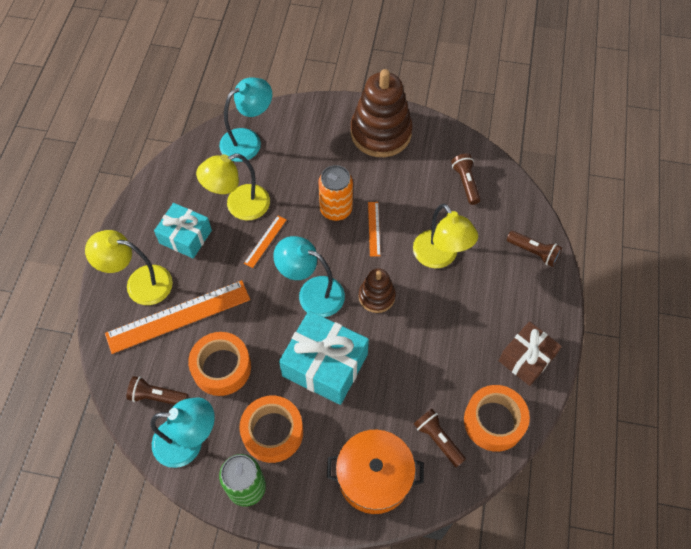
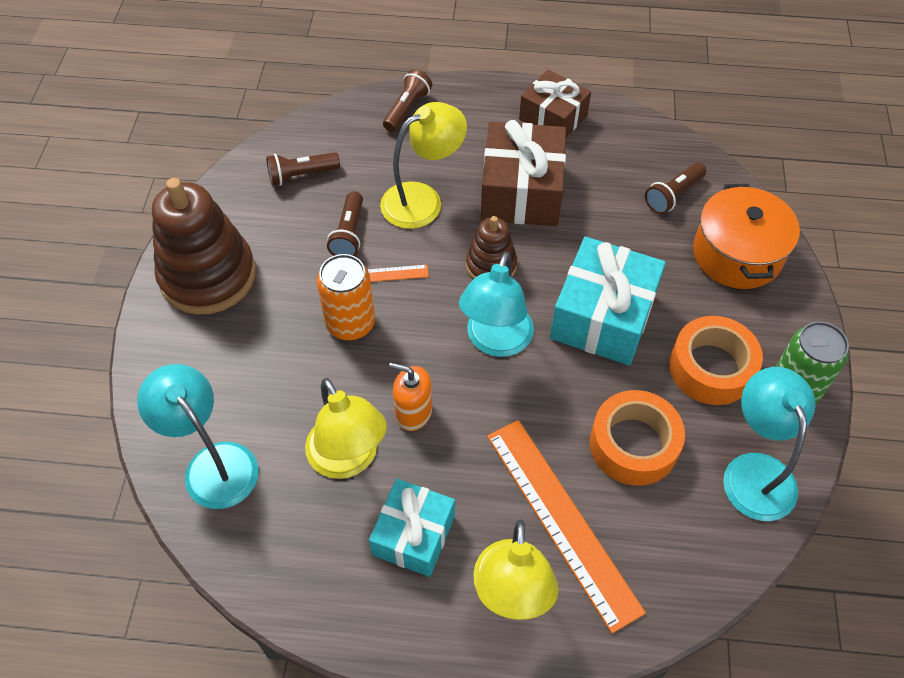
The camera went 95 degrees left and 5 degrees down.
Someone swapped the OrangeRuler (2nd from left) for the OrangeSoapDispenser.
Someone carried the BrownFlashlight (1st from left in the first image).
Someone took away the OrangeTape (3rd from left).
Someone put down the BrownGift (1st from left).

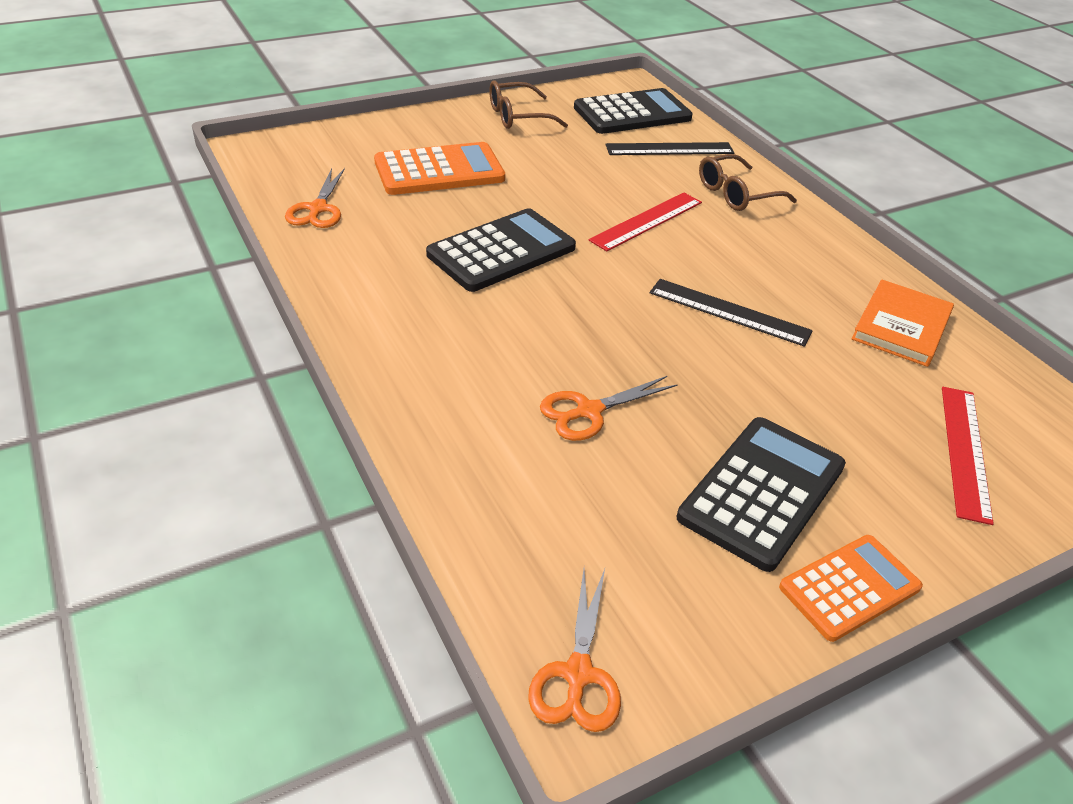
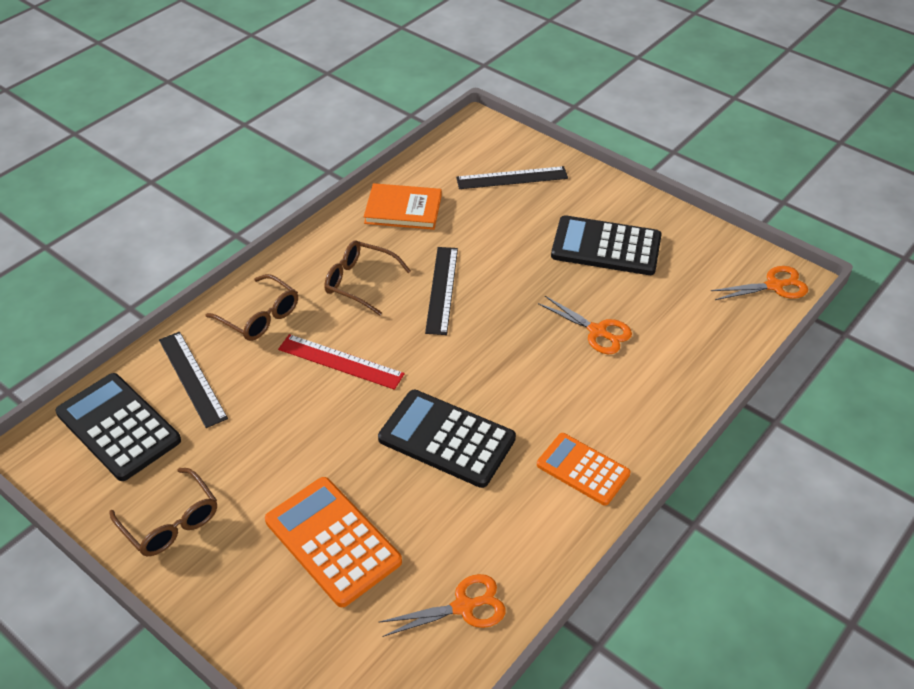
The camera went 110 degrees left and 5 degrees up.
Someone repainted the RedRuler (2nd from left), which became the BlackRuler (3rd from left).
Someone carried the OrangeCalculator (2nd from left).
Someone put down the BrownGlasses (3rd from left).

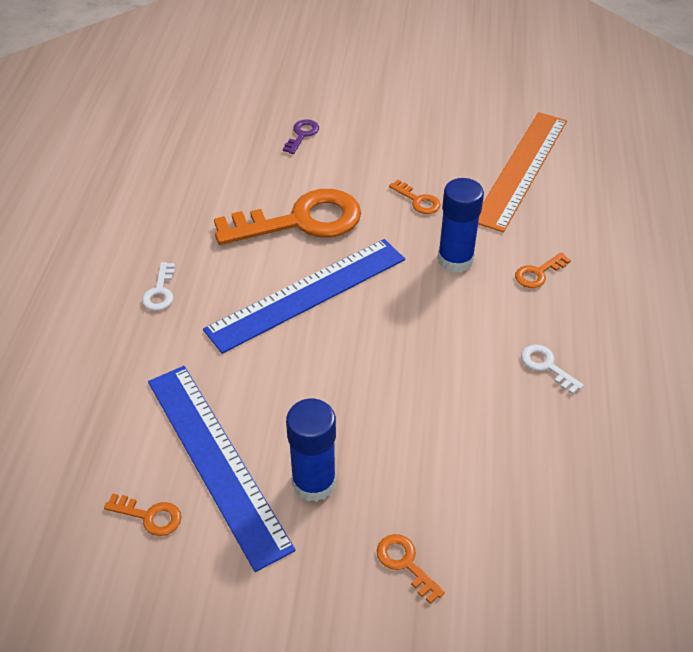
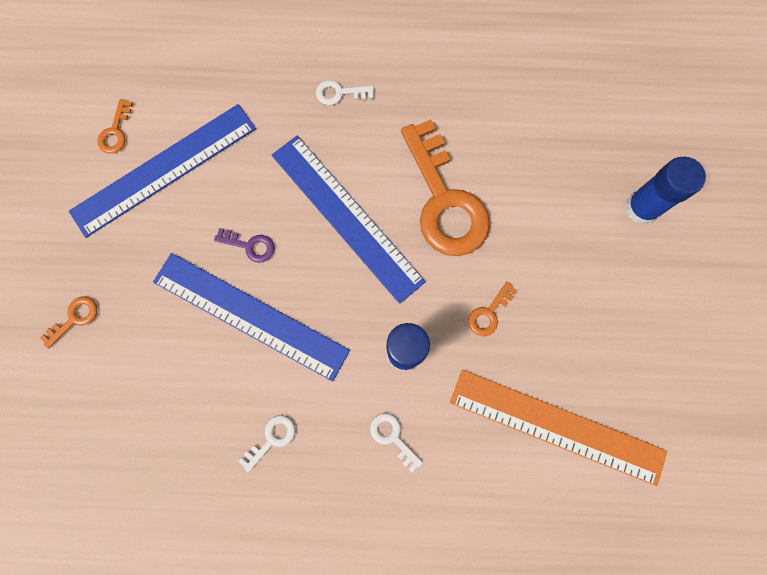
The camera went 85 degrees right and 30 degrees up.
Someone carried the PurpleKey.
Someone repainted the OrangeKey (5th from left), which became the WhiteKey (3rd from left).
Someone carried the BlueGlueStick (1st from left in the first image).
Someone put down the BlueRuler (2nd from left).

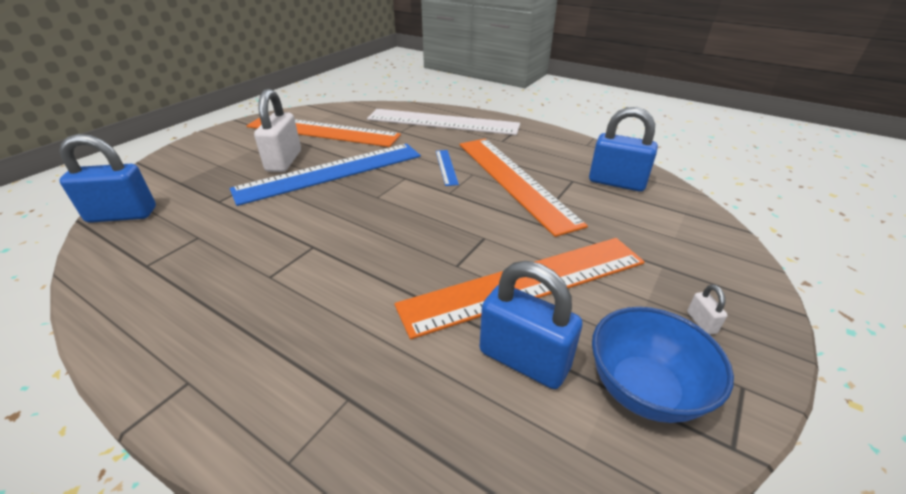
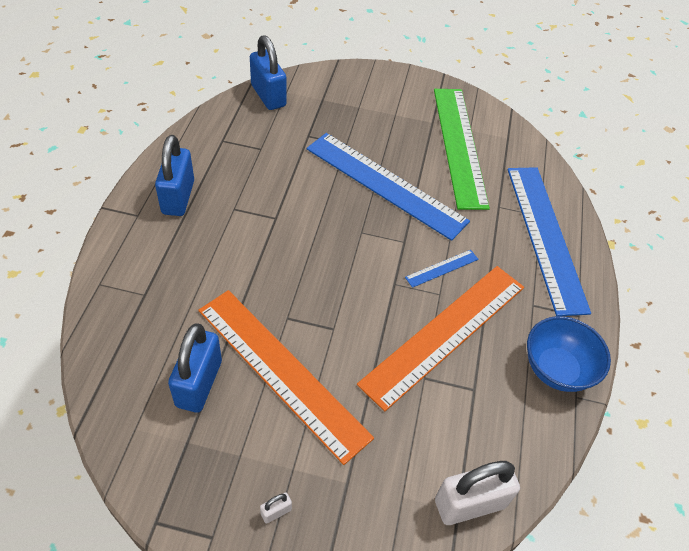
The camera went 65 degrees right and 15 degrees up.
Someone carried the WhitePadlock (1st from left in the first image).
Someone carried the BluePadlock (3rd from left in the first image).
Someone repainted the WhiteRuler, which became the BlueRuler (3rd from left).
Someone repainted the OrangeRuler (1st from left), which became the GreenRuler.
Someone carried the BlueBowl.

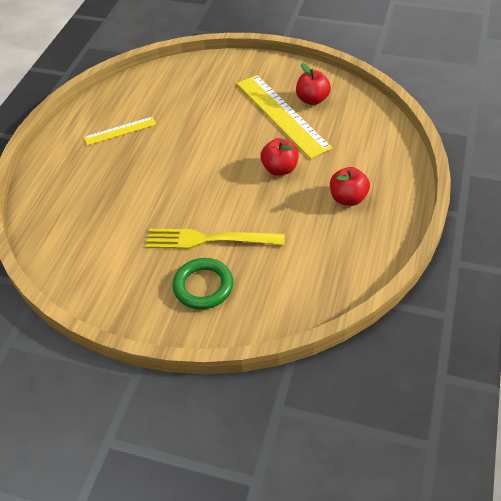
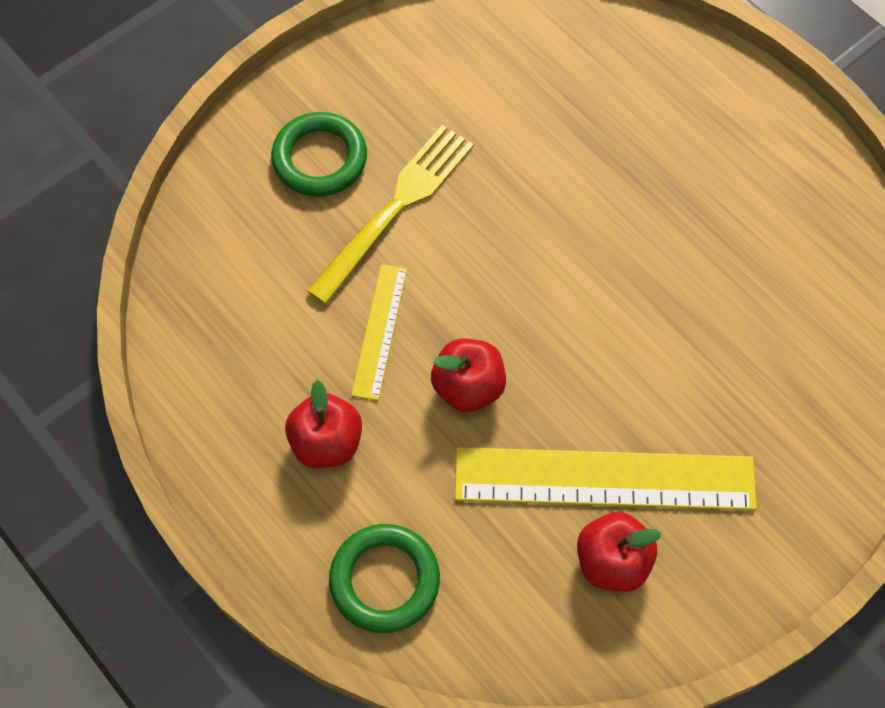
The camera went 120 degrees right and 15 degrees up.
Someone carried the YellowRuler (1st from left).
Someone put down the GreenRing (2nd from left).

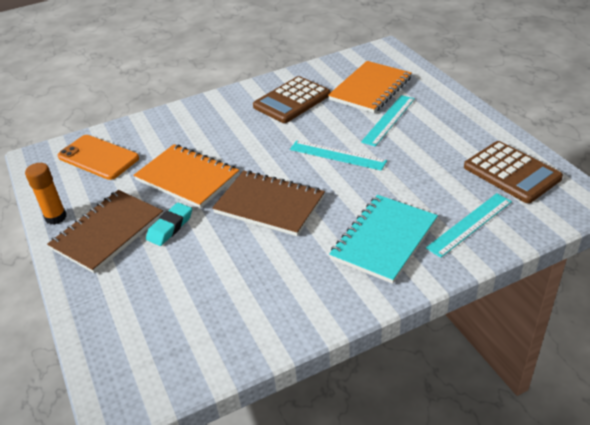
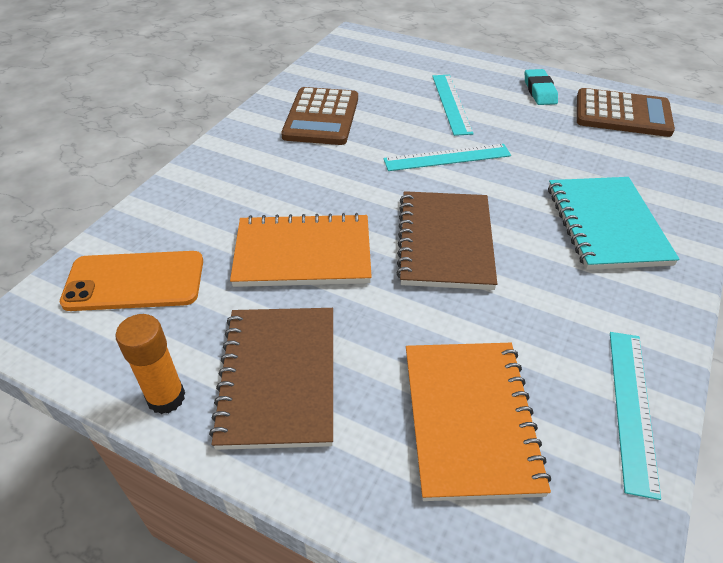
The camera went 40 degrees left and 5 degrees up.
Someone carried the OrangeNotebook (2nd from left).
Someone rotated the BrownNotebook (2nd from left) by 75 degrees counterclockwise.
Someone carried the TurquoiseRuler (3rd from left).
Someone carried the TurquoiseEraser.

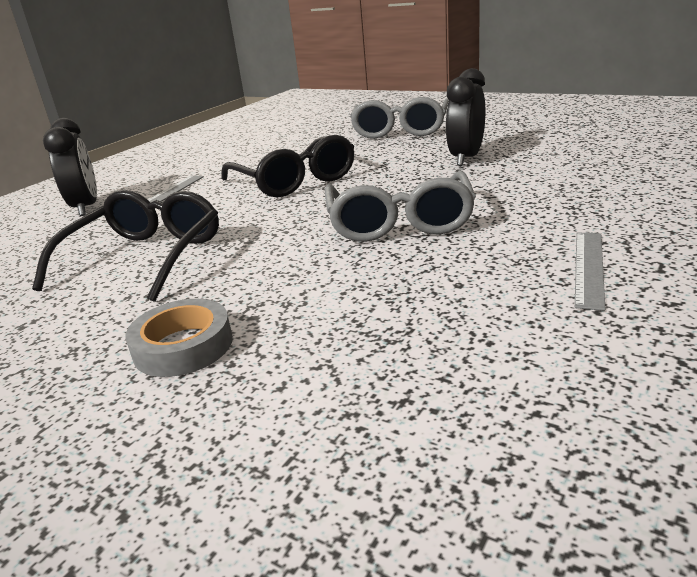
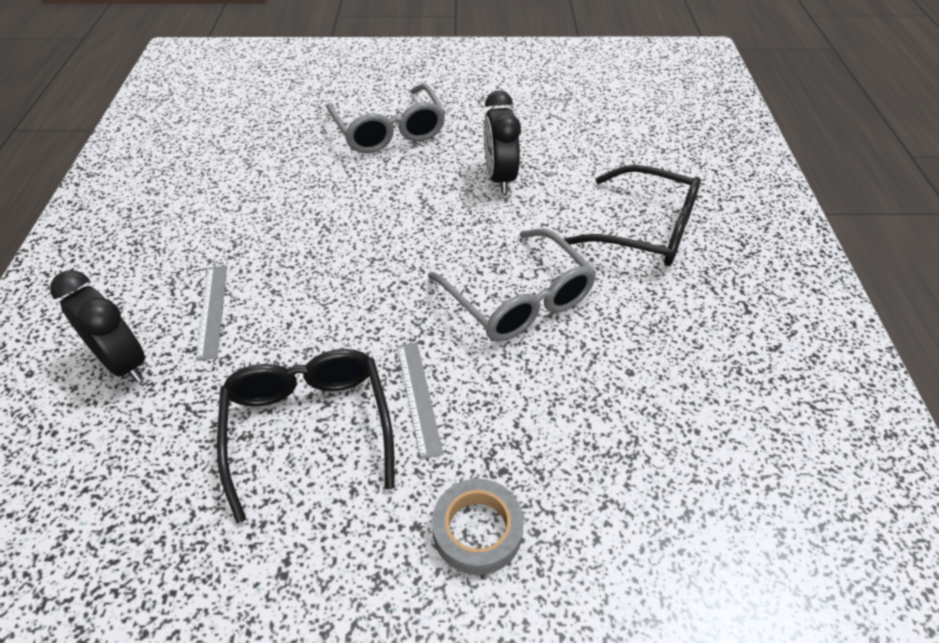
The camera went 35 degrees left and 20 degrees up.
Someone carried the BlackGlasses (2nd from left).
Someone carried the GreyRuler (2nd from left).

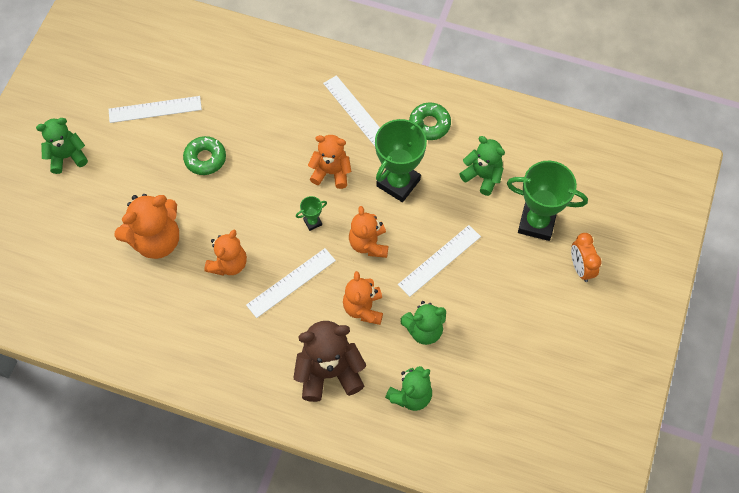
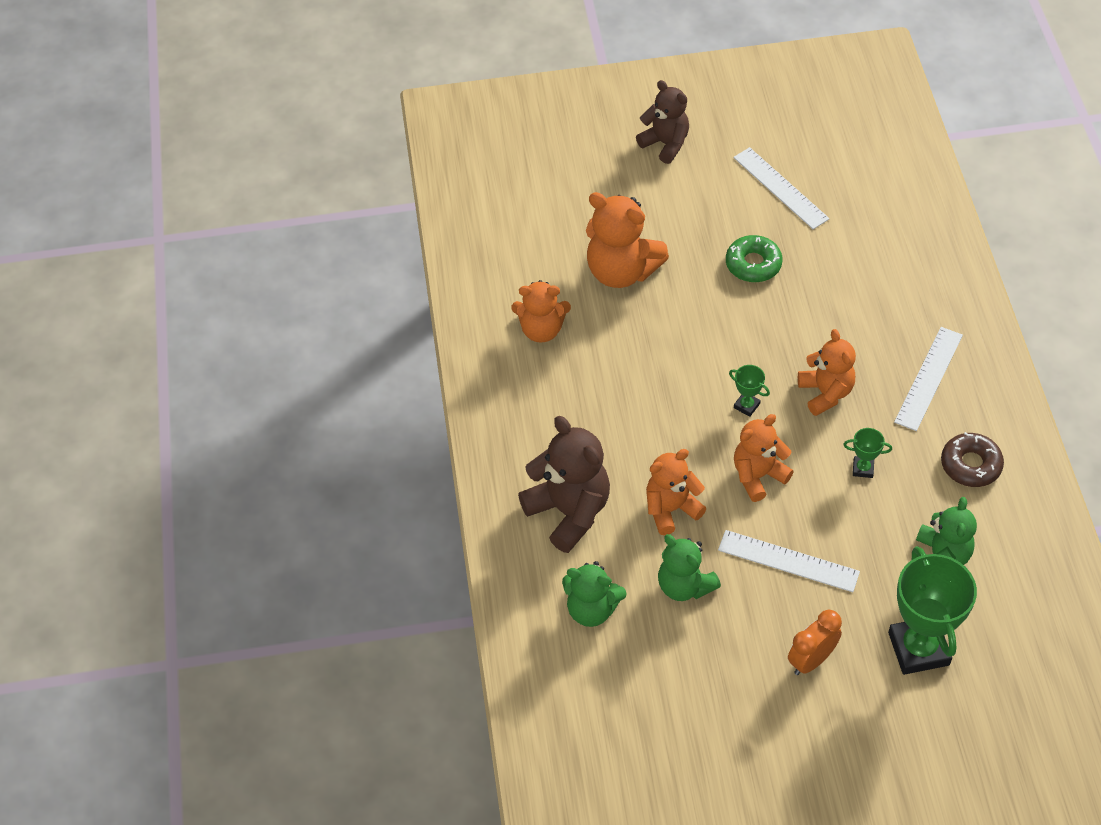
The camera went 65 degrees right and 10 degrees down.
Someone repainted the GreenDonut (2nd from left), which became the BrownDonut.
Someone repainted the GreenTeddyBear (1st from left), which became the BrownTeddyBear (2nd from left).
Someone scaled the GreenTrophy (2nd from left) by 0.44.
Someone carried the OrangeTeddyBear (2nd from left in the first image).
Someone carried the OrangeClock.
Someone took away the WhiteRuler (2nd from left).

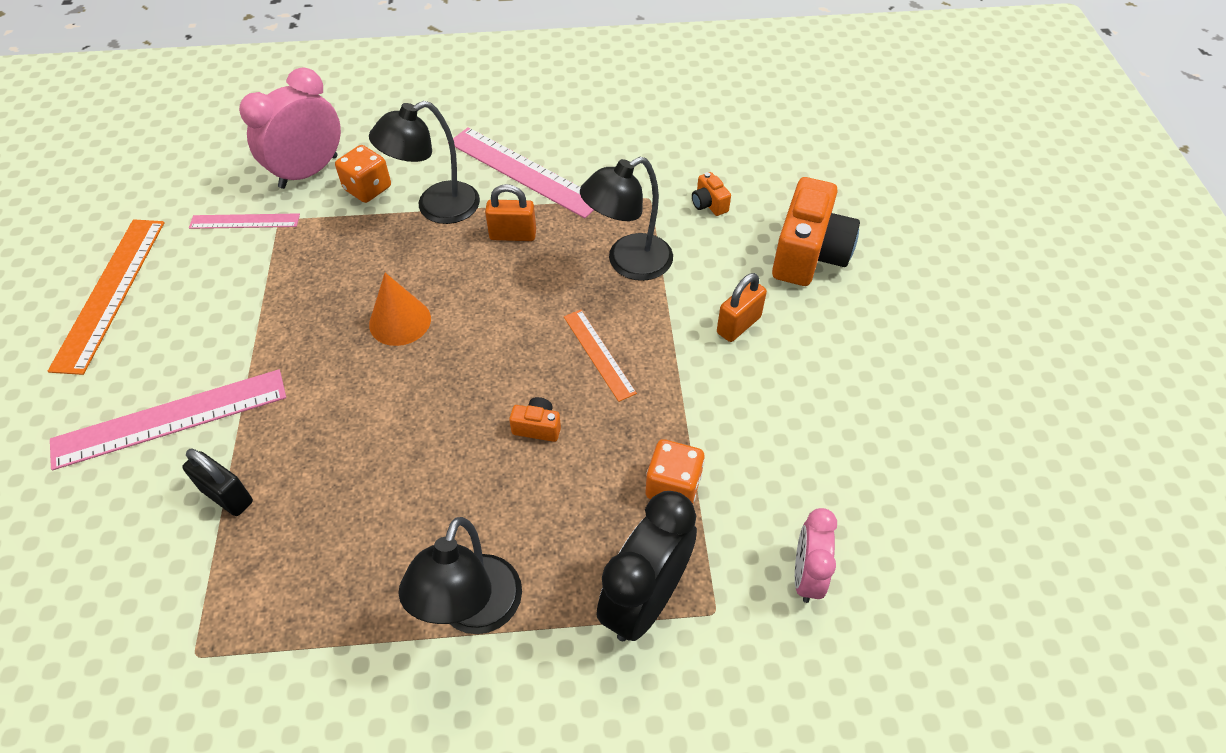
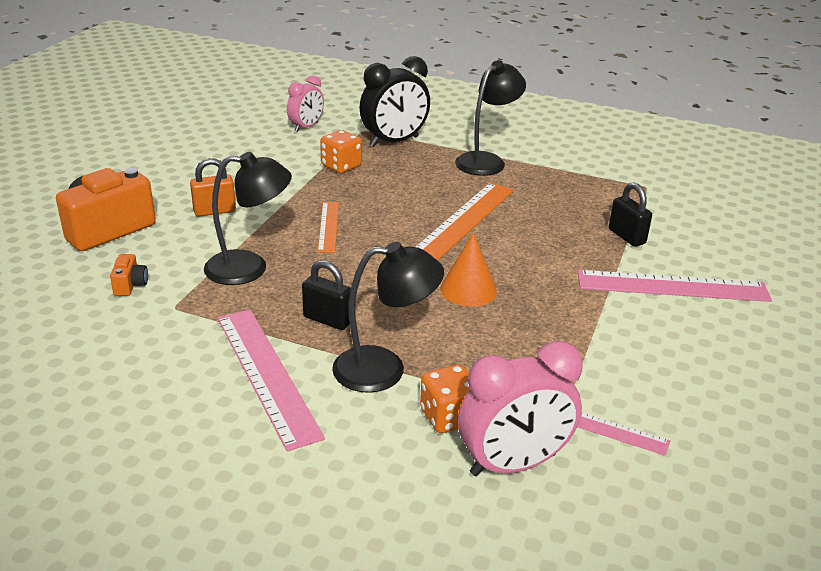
The camera went 155 degrees left and 20 degrees down.
Someone repainted the OrangePadlock (1st from left), which became the BlackPadlock (1st from left).
Someone carried the OrangeRuler (1st from left in the first image).
Someone took away the OrangeCamera (1st from left).

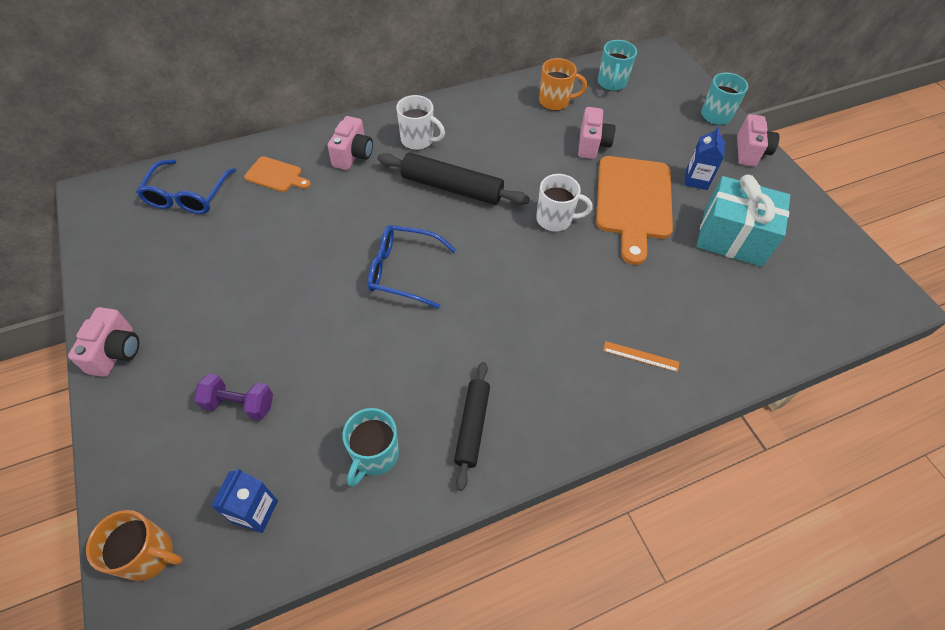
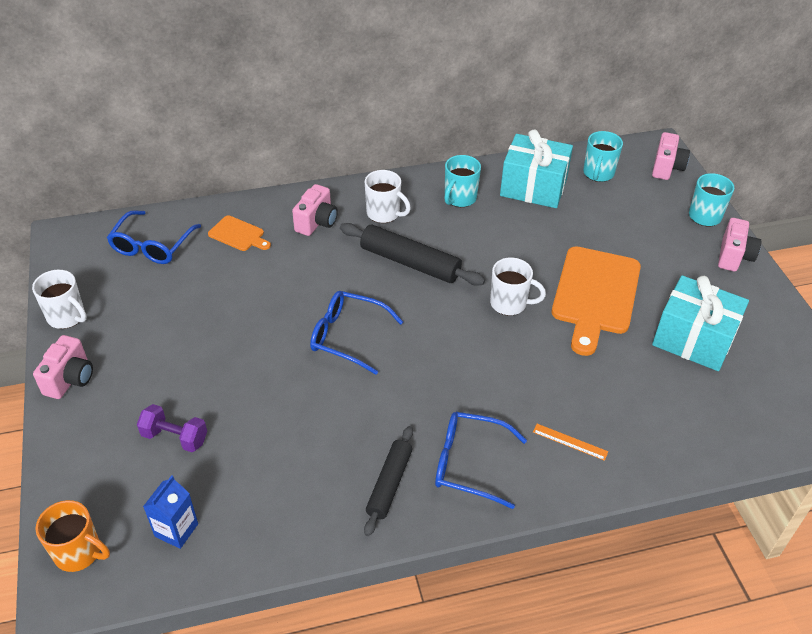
The camera went 10 degrees right and 10 degrees down.
Someone swapped the OrangeMug (2nd from left) for the TurquoiseGift (1st from left).
Someone carried the PinkCamera (3rd from left).
Someone took away the BlueCarton (2nd from left).
Someone carried the TurquoiseMug (1st from left).
Someone put down the WhiteMug (1st from left).
Someone put down the BlueGlasses (3rd from left).

